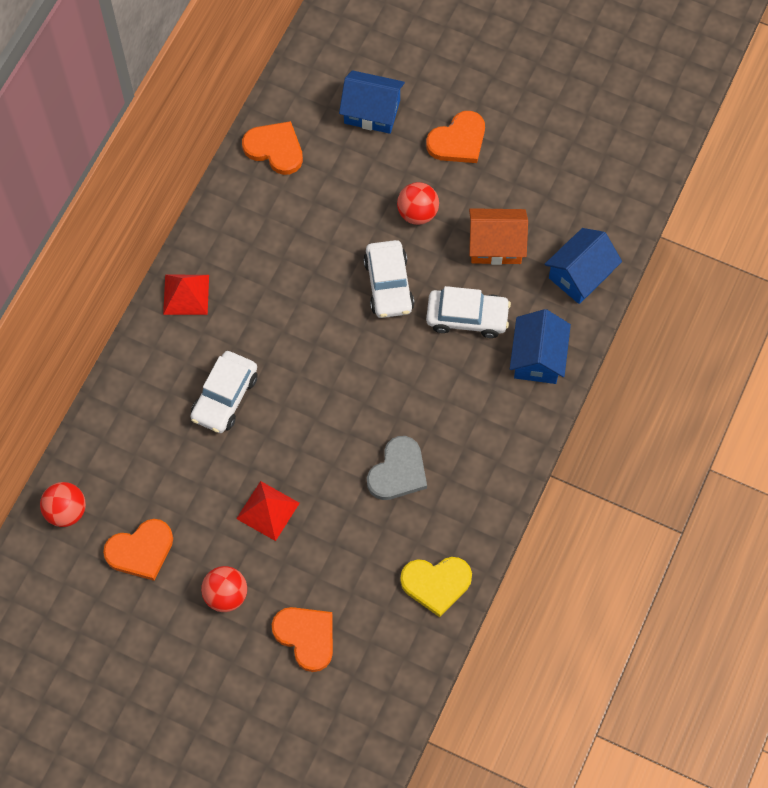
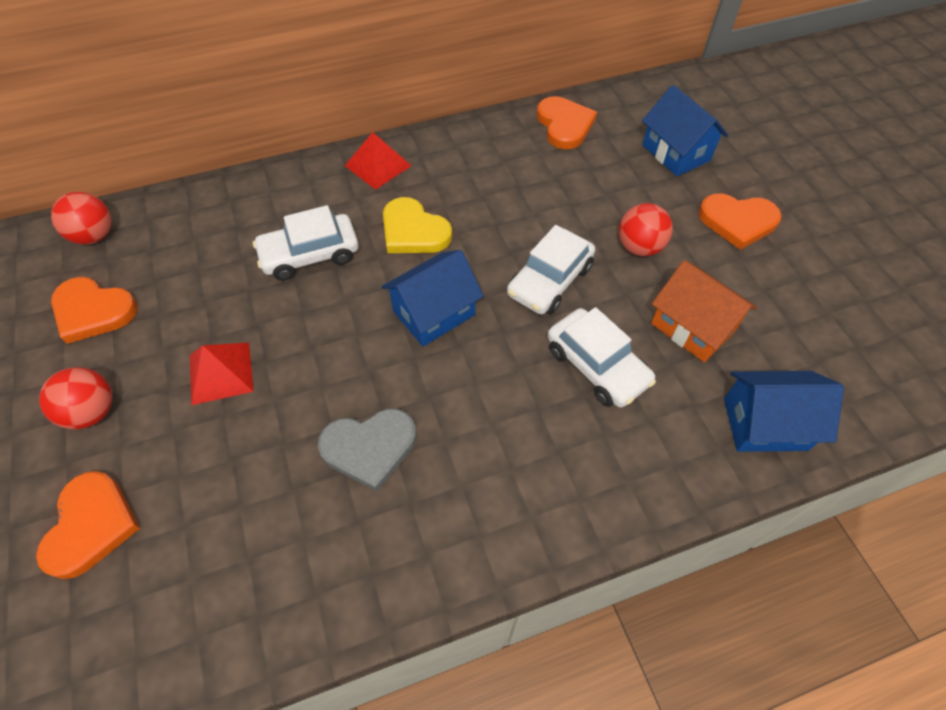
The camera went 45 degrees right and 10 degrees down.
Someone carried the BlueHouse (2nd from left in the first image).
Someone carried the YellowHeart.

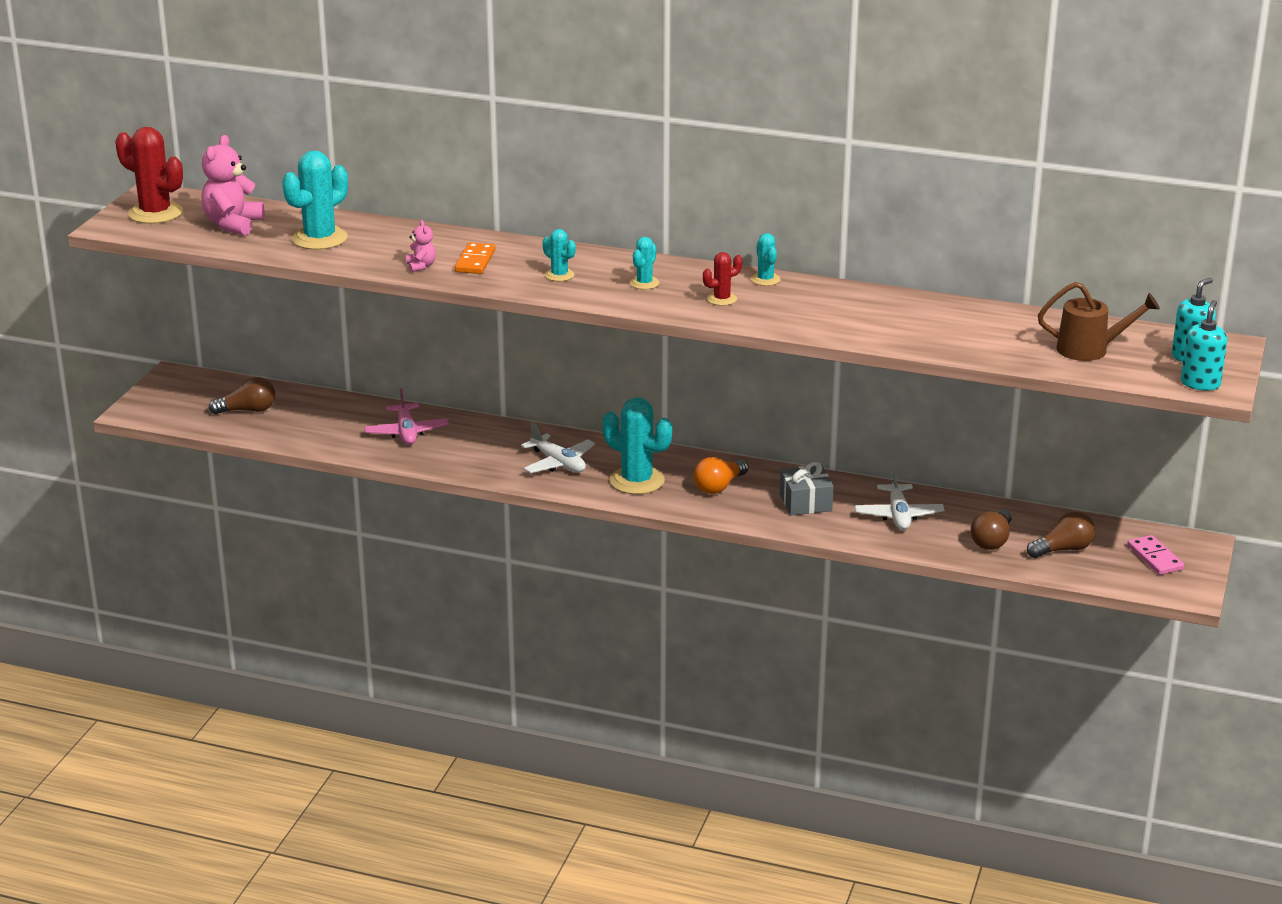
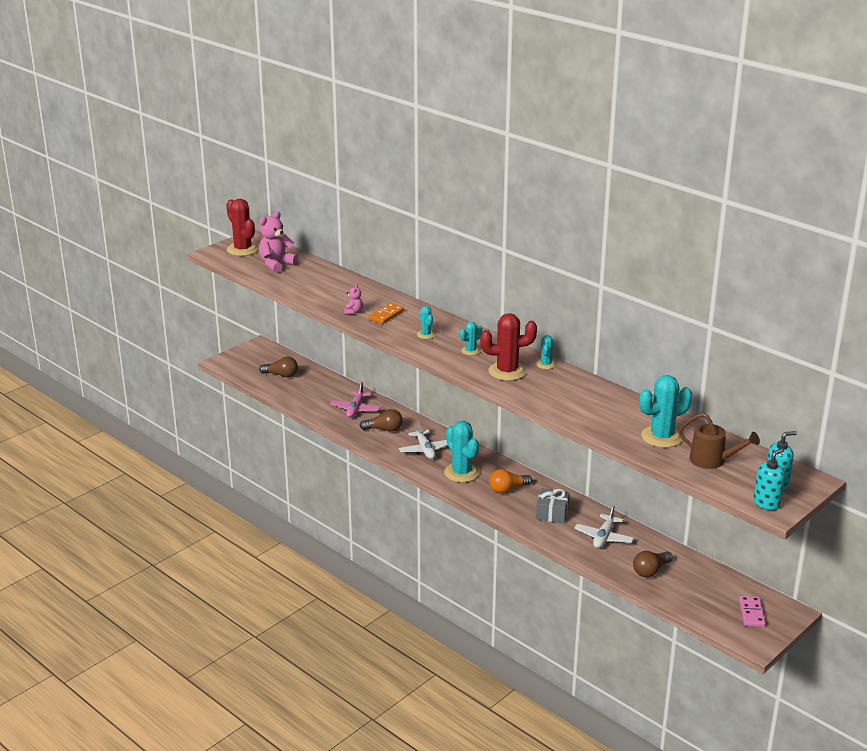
The camera went 25 degrees right and 0 degrees up.
Someone carried the TurquoiseCactus (1st from left in the first image).
Someone scaled the RedCactus (2nd from left) by 1.93.
Someone carried the BrownLightBulb (3rd from left in the first image).

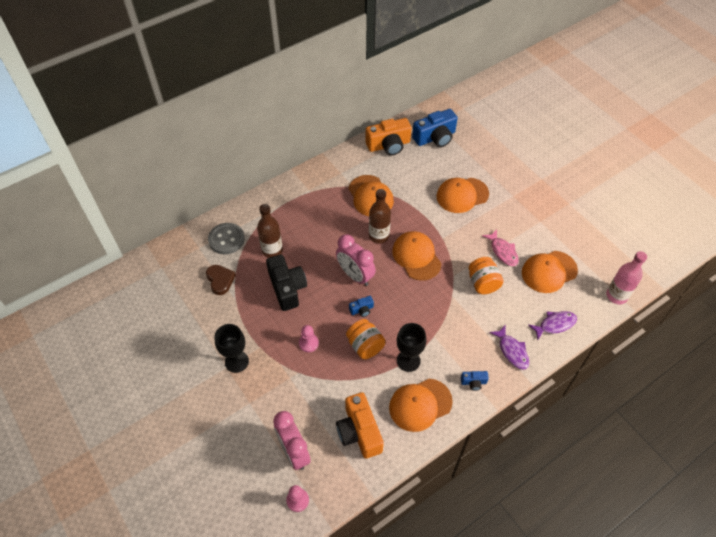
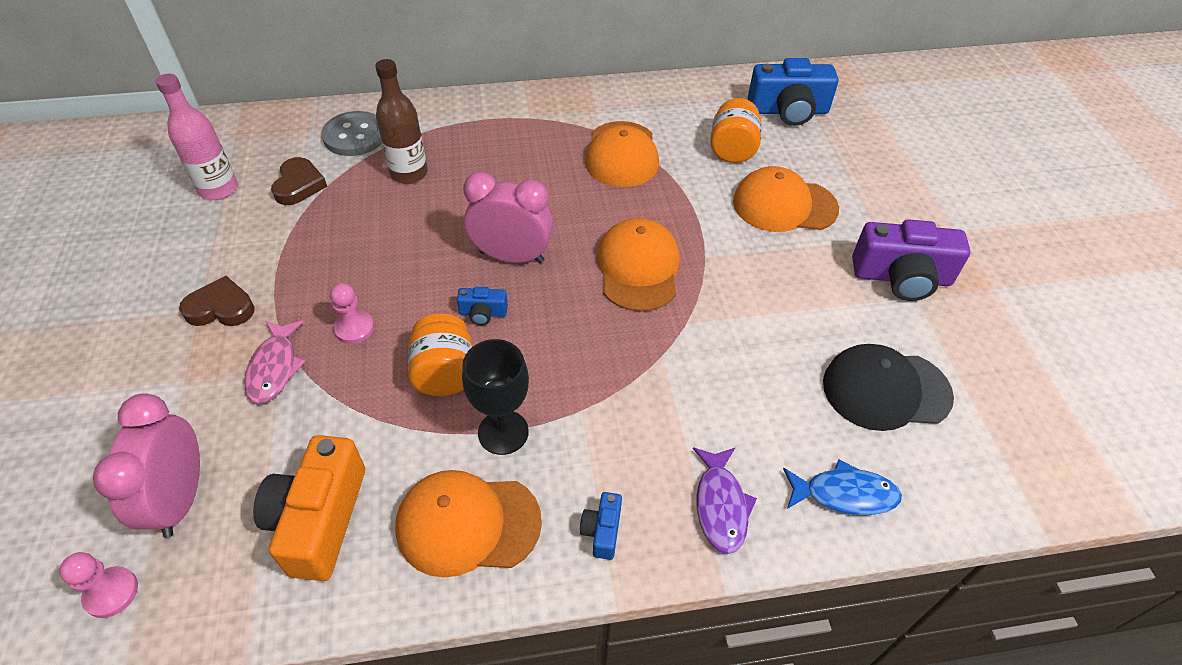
The camera went 25 degrees right and 5 degrees down.
Someone took away the OrangeCamera (2nd from left).
Someone took away the BrownBottle (2nd from left).
Someone carried the PinkFish.
Someone rotated the PinkClock (2nd from left) by 120 degrees clockwise.
Someone repainted the OrangeCap (5th from left), which became the BlackCap.
Someone carried the PinkBottle.
Someone took away the BlackCamera.
Someone carried the OrangeJar (2nd from left).
Someone repainted the PurpleFish (2nd from left), which became the BlueFish.
Someone swapped the BlackGoblet (1st from left) for the BrownHeart (1st from left).
Someone rotated the BlueCamera (3rd from left in the first image) by 75 degrees clockwise.
Someone put down the PurpleCamera.

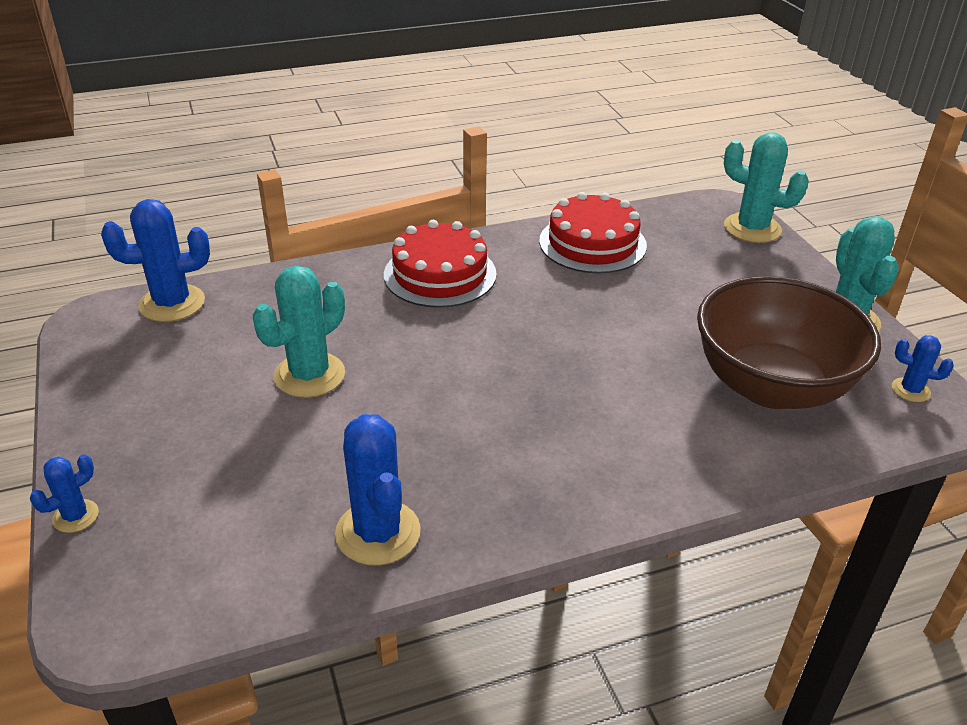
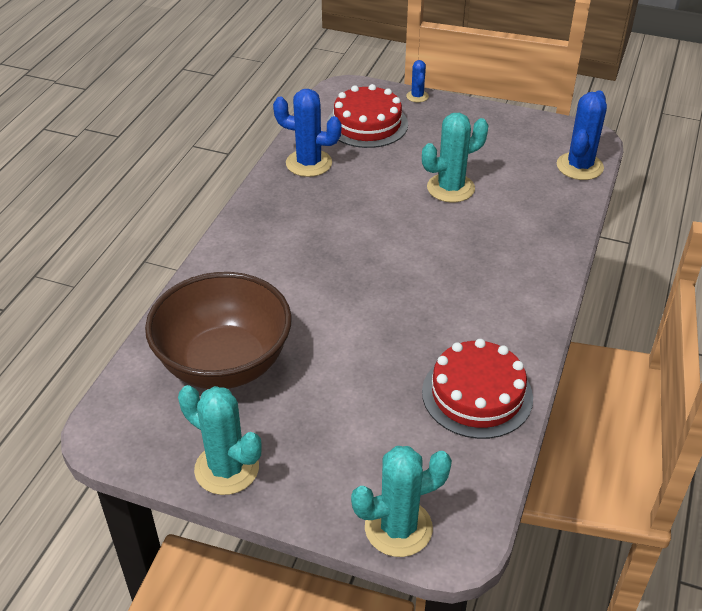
The camera went 130 degrees right and 5 degrees up.
Someone carried the RedCake (1st from left).
Someone rotated the TurquoiseCactus (1st from left in the first image) by 75 degrees clockwise.
Someone took away the BlueCactus (4th from left).

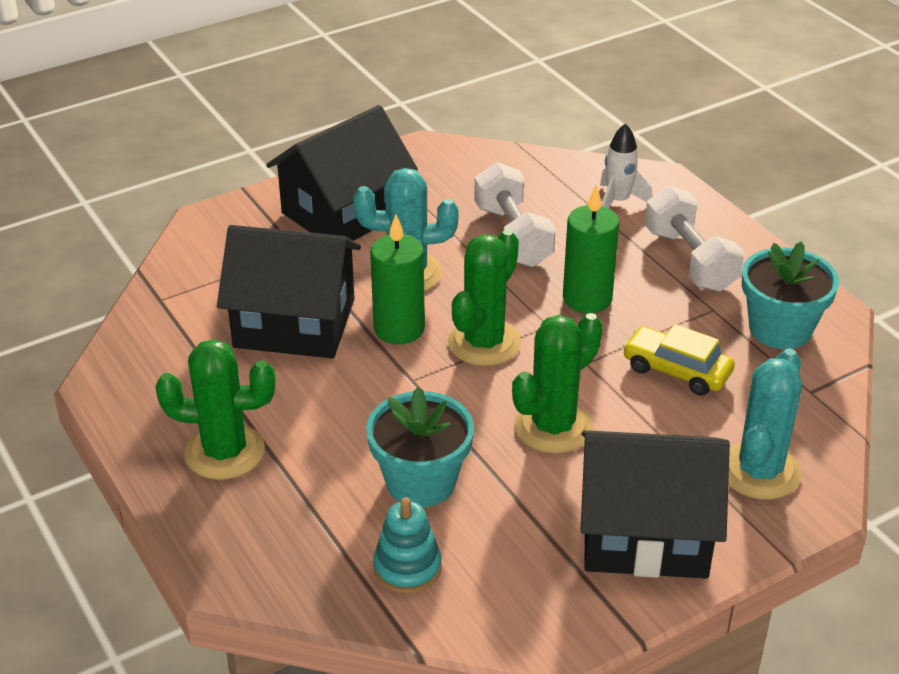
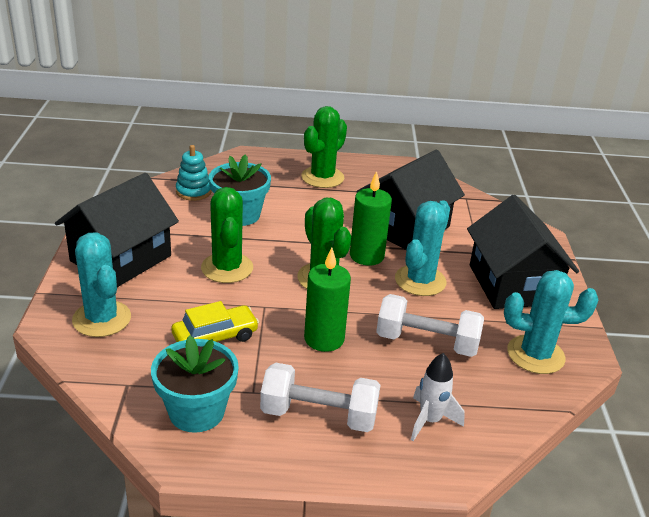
The camera went 120 degrees right and 5 degrees down.
Someone put down the TurquoiseCactus (3rd from left).

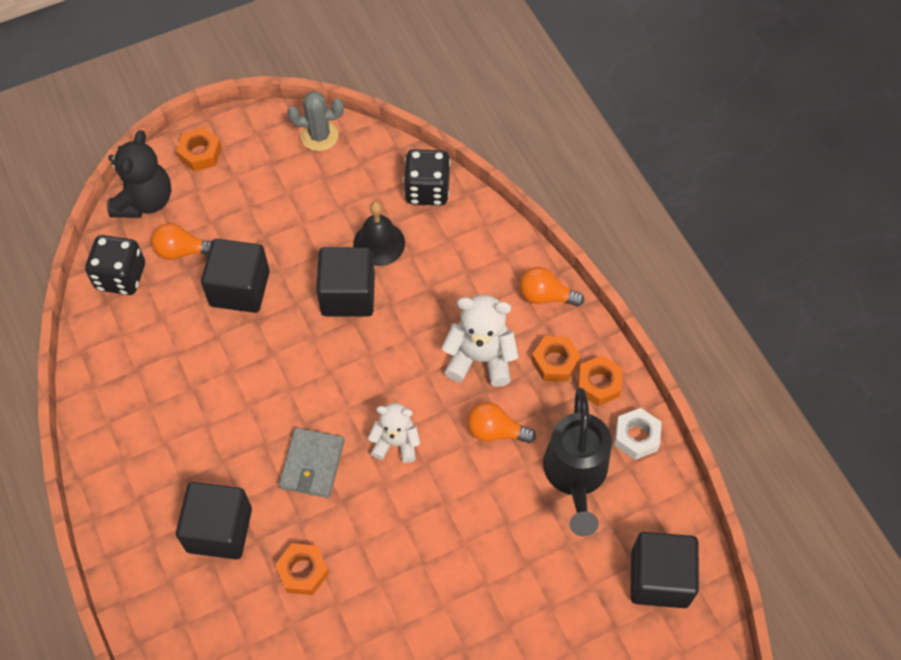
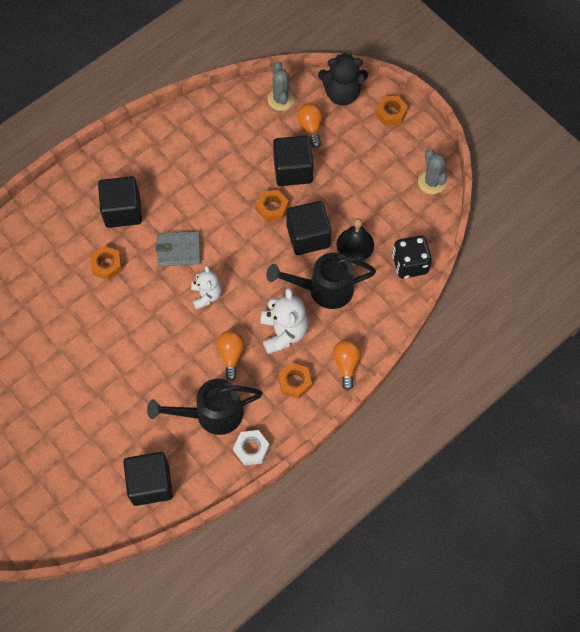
The camera went 75 degrees right and 5 degrees up.
Someone swapped the BlackDice (1st from left) for the GreyCactus (1st from left).
Someone carried the OrangeNut (4th from left in the first image).
Someone put down the BlackWateringCan (2nd from left).

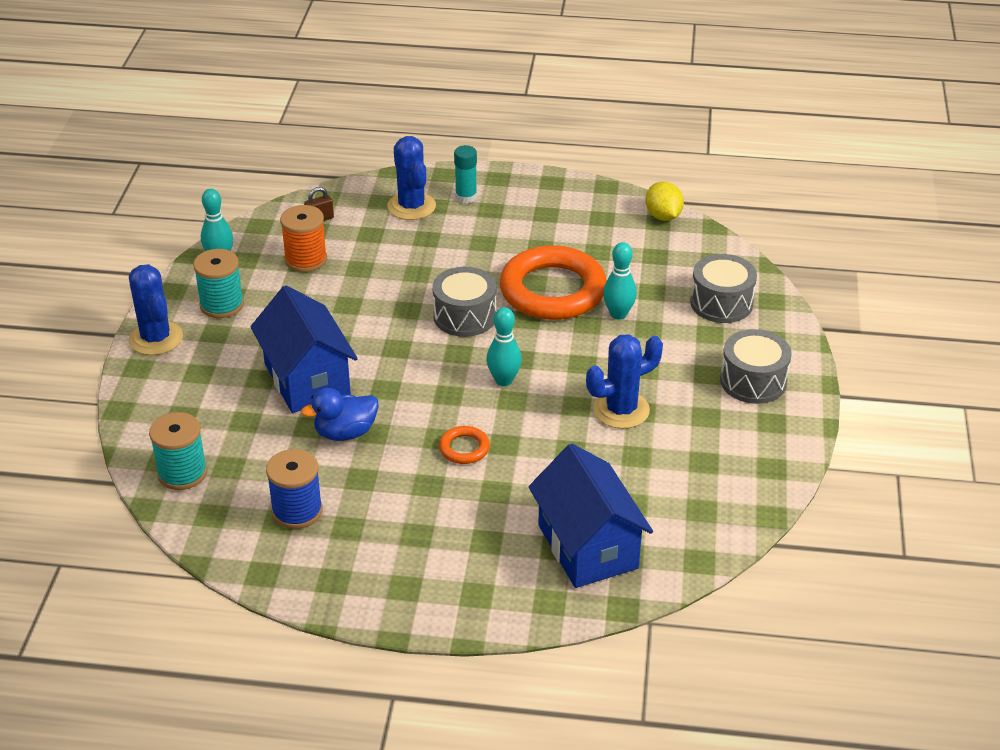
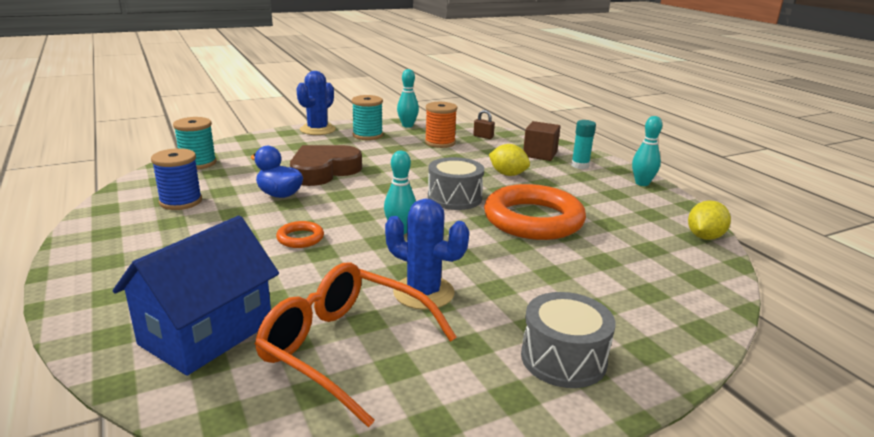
The camera went 55 degrees right and 15 degrees down.
Someone swapped the BlueCactus (2nd from left) for the BrownCube.
Someone carried the TurquoiseBowlingPin (3rd from left).
Someone took away the GreyDrum (2nd from left).
Someone swapped the BlueHouse (1st from left) for the BrownHeart.
Someone put down the YellowLemon (1st from left).
Someone put down the OrangeGlasses.

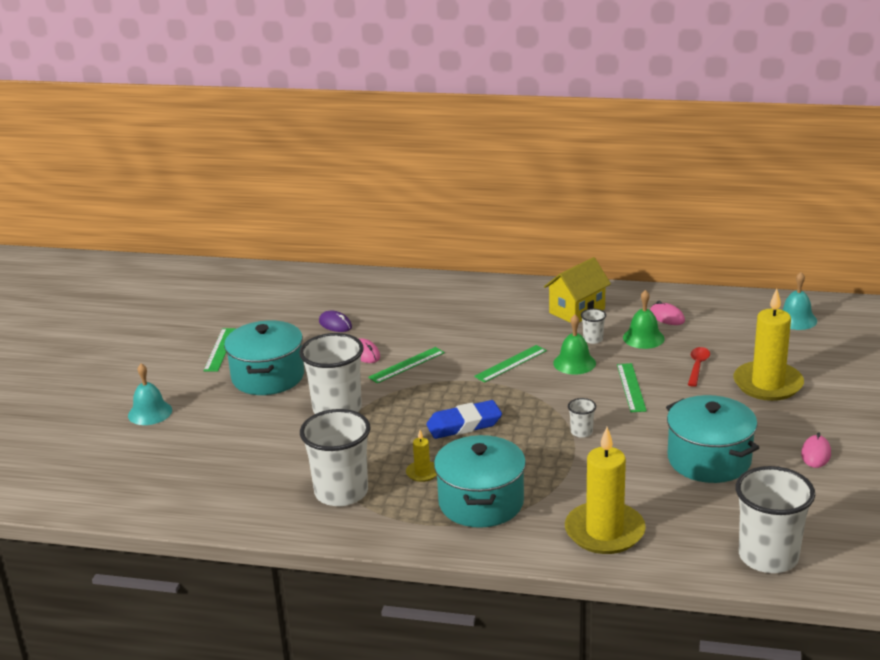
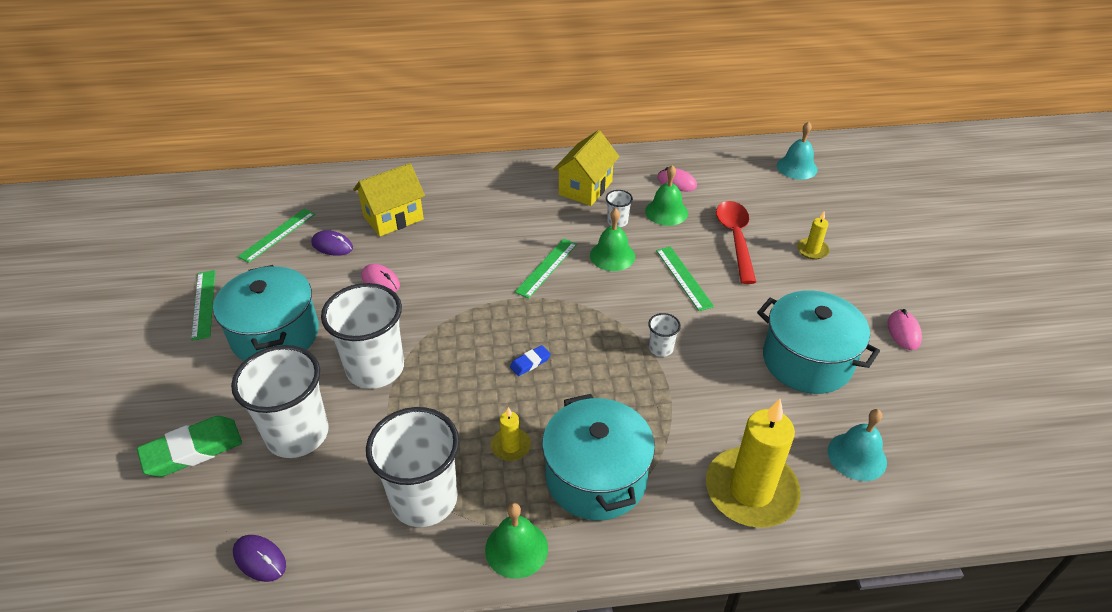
The camera went 20 degrees left and 15 degrees up.
Someone scaled the YellowCandle (3rd from left) by 0.45.
Someone carried the GreenRuler (2nd from left).
Someone scaled the RedSpoon by 1.65.
Someone carried the TurquoiseBell (1st from left in the first image).
Someone scaled the BlueEraser by 0.49.
Someone carried the WhiteCup (5th from left in the first image).
Someone put down the YellowHouse (1st from left).
Someone put down the GreenEraser.
Someone put down the GreenBell (1st from left).
Someone put down the PurpleMouse (1st from left).

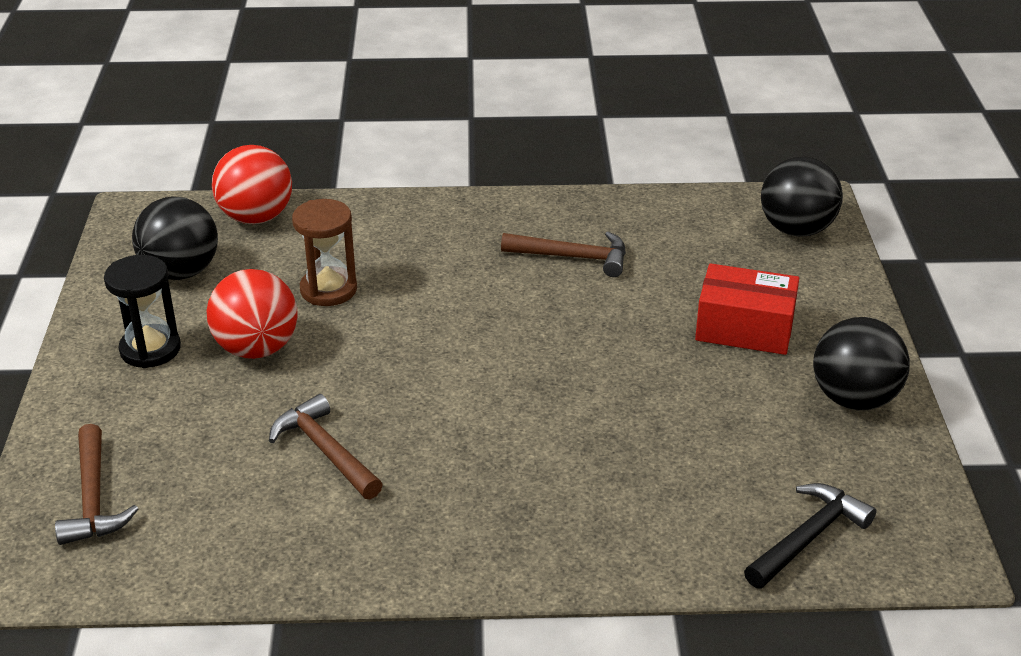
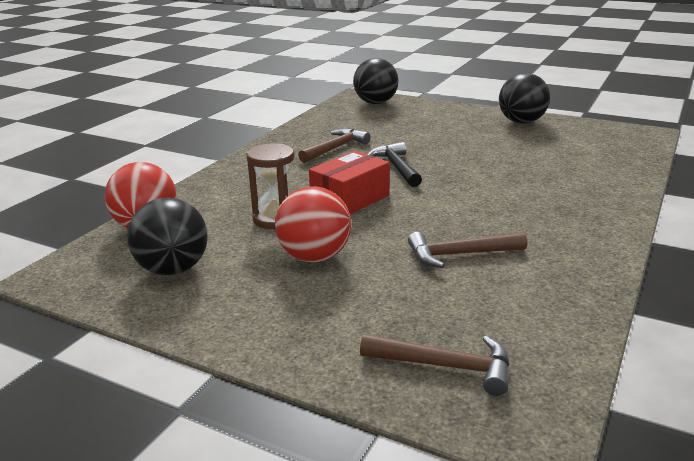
The camera went 60 degrees left and 10 degrees down.
Someone took away the BlackHourglass.
Someone carried the RedBox.
Someone carried the BlackHammer.

